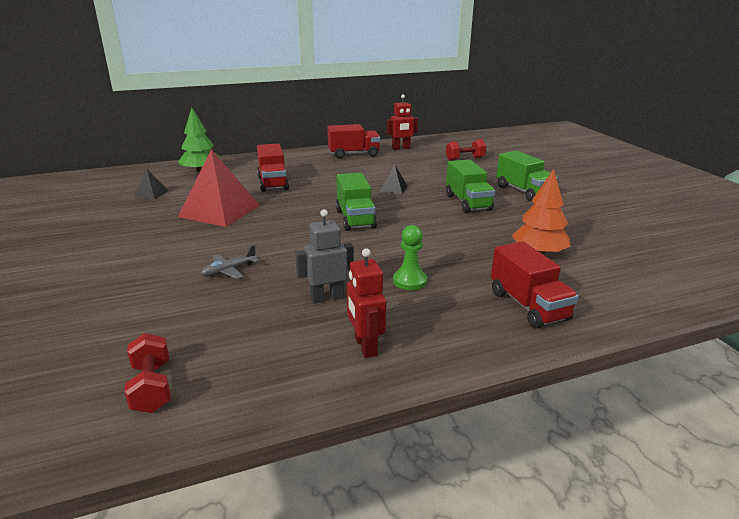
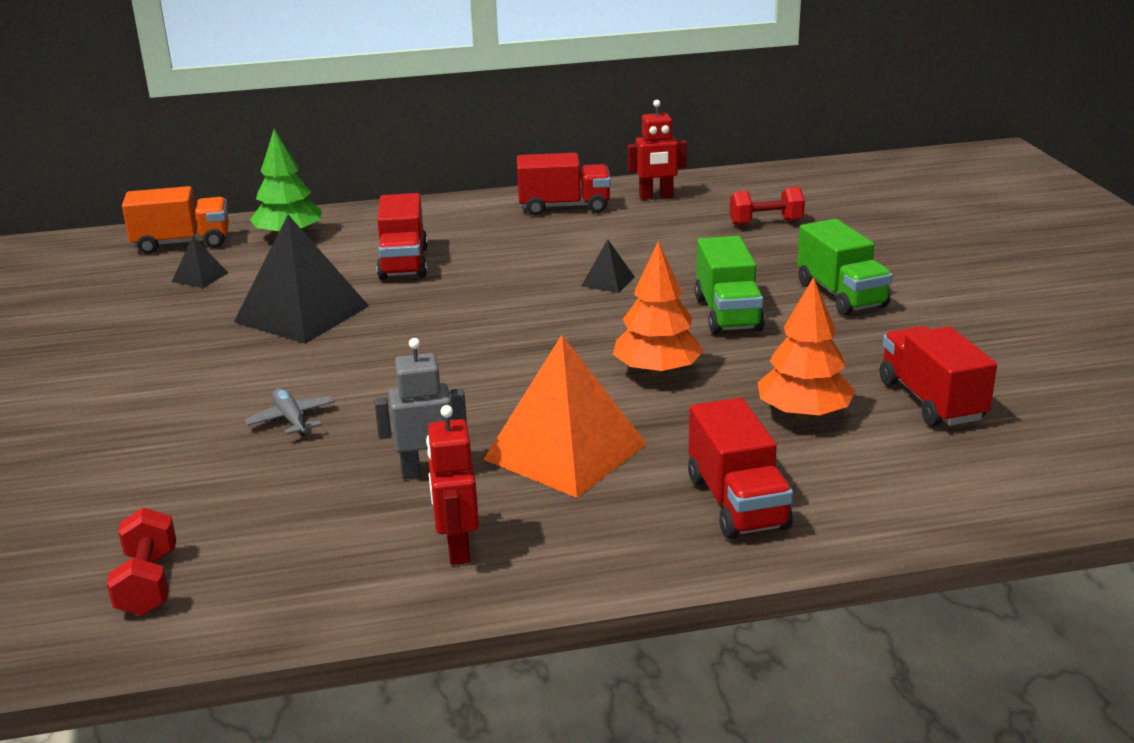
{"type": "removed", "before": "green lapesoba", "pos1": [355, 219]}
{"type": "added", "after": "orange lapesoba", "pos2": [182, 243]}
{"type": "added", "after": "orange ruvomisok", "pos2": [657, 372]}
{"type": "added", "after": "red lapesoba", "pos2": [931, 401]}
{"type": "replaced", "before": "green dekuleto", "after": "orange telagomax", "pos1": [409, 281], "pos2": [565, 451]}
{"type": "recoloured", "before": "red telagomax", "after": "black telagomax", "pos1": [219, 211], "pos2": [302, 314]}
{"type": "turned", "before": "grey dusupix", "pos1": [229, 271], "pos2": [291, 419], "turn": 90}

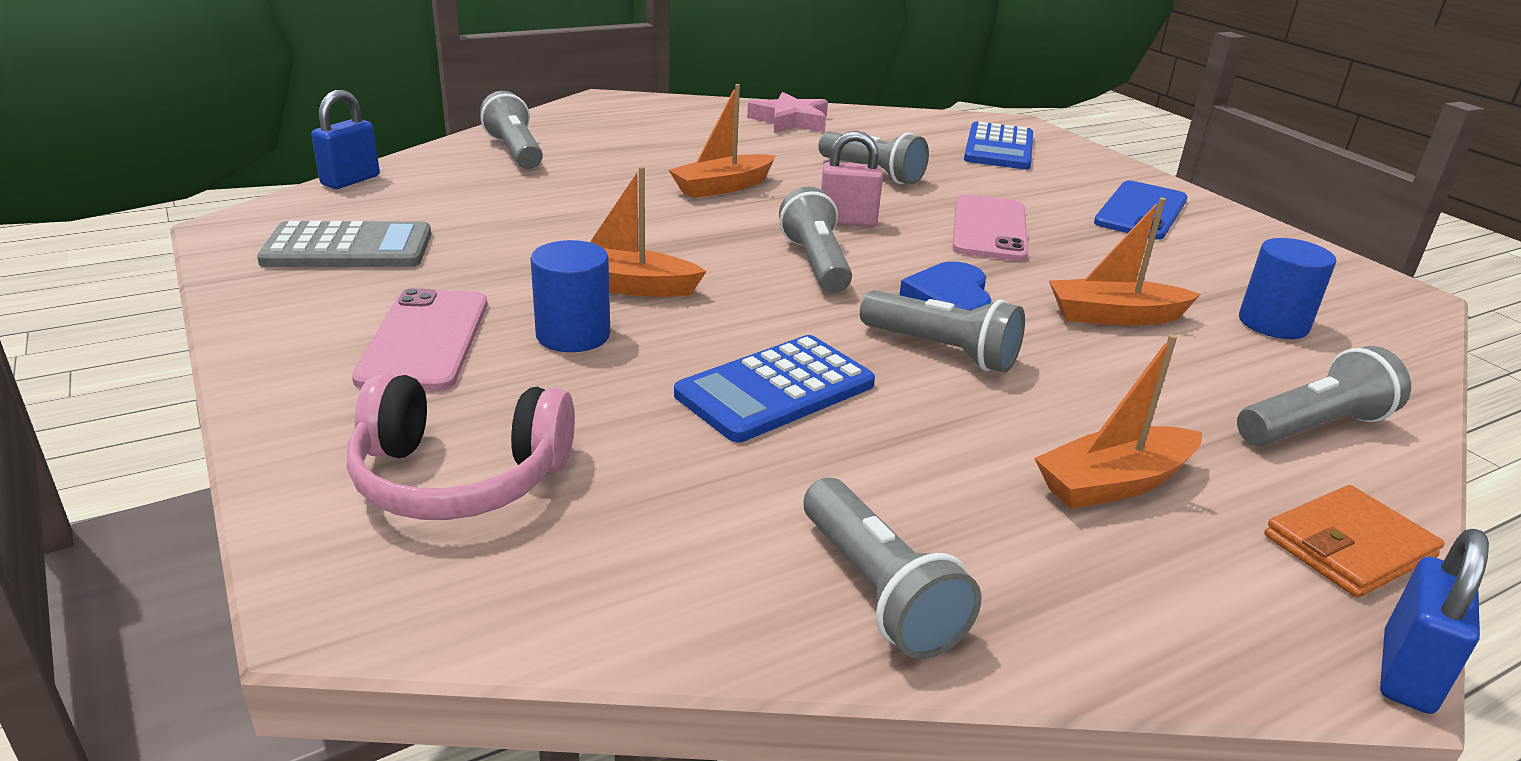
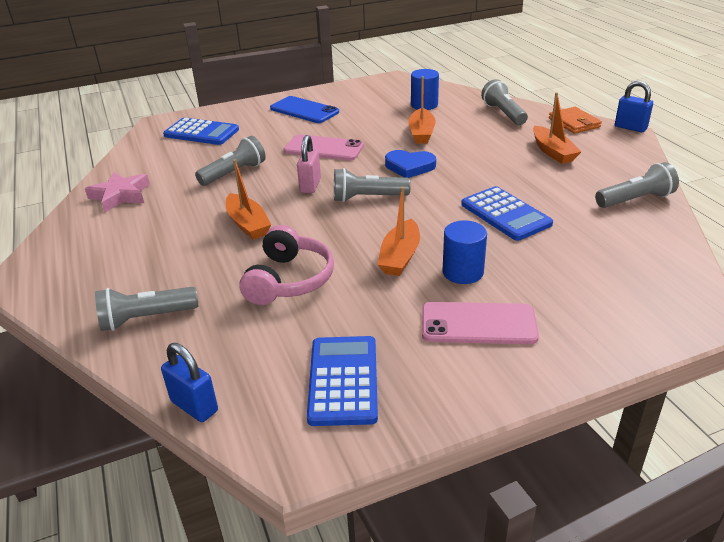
{"type": "removed", "before": "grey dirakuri", "pos1": [942, 351]}
{"type": "moved", "before": "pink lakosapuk", "pos1": [459, 477], "pos2": [289, 280]}
{"type": "recoloured", "before": "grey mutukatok", "after": "blue mutukatok", "pos1": [348, 248], "pos2": [343, 380]}

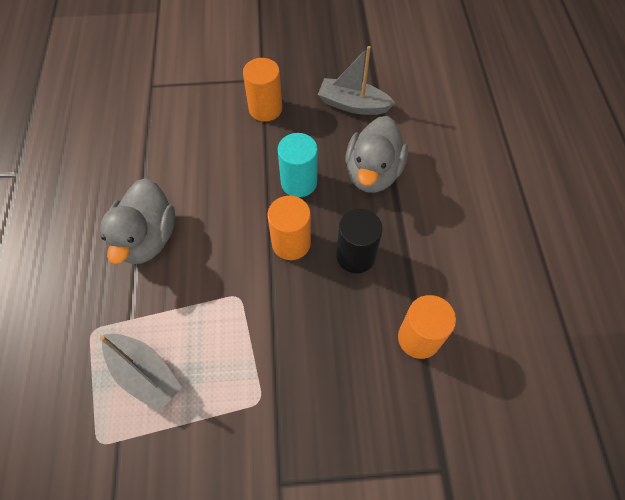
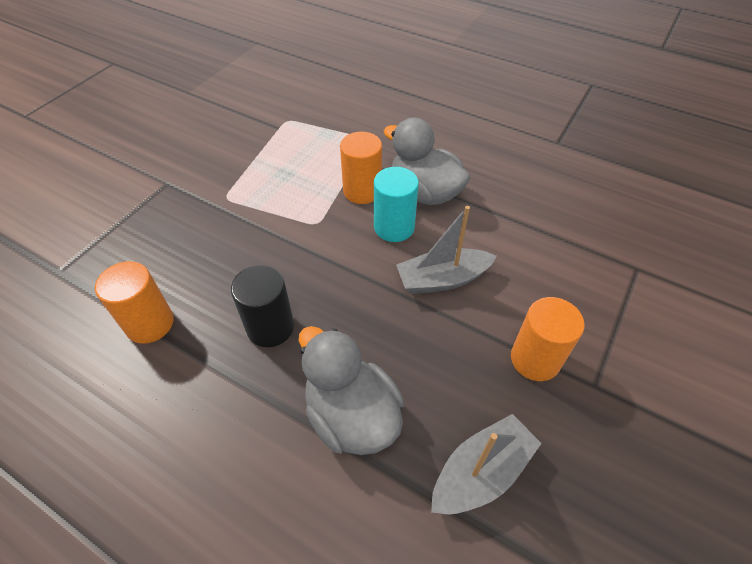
{"type": "moved", "before": "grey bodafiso", "pos1": [145, 374], "pos2": [442, 279]}
{"type": "moved", "before": "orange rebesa", "pos1": [291, 243], "pos2": [362, 191]}
{"type": "moved", "before": "turquoise rebesa", "pos1": [299, 182], "pos2": [394, 227]}

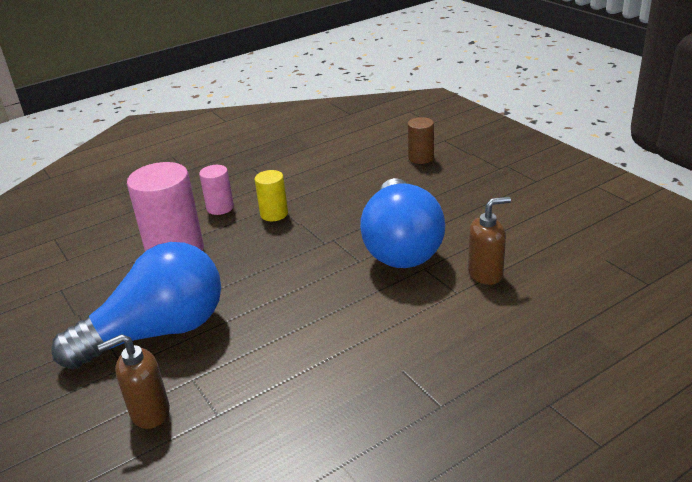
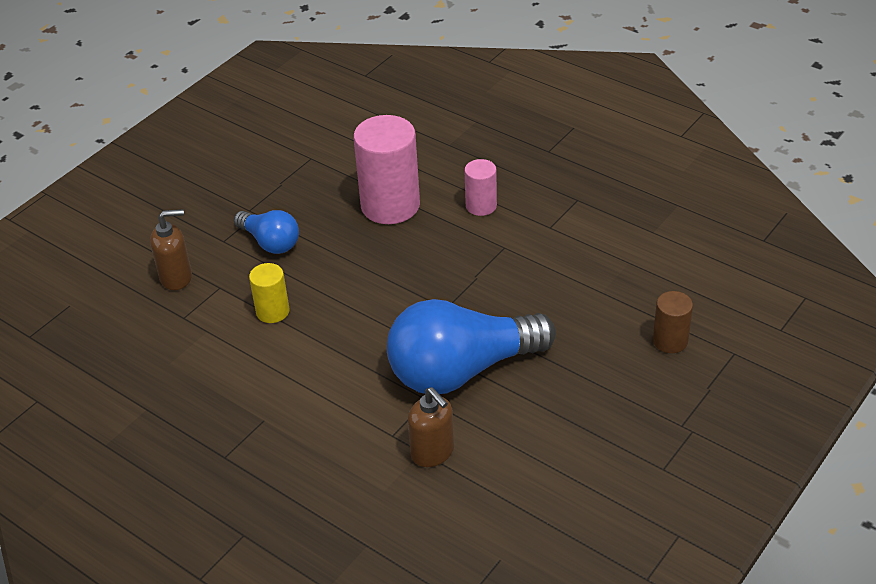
{"type": "moved", "before": "yellow rebesa", "pos1": [274, 214], "pos2": [272, 311]}
{"type": "turned", "before": "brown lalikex", "pos1": [149, 412], "pos2": [176, 277], "turn": 120}
{"type": "resized", "before": "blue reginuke", "pos1": [157, 332], "pos2": [270, 242], "scale": 0.52}

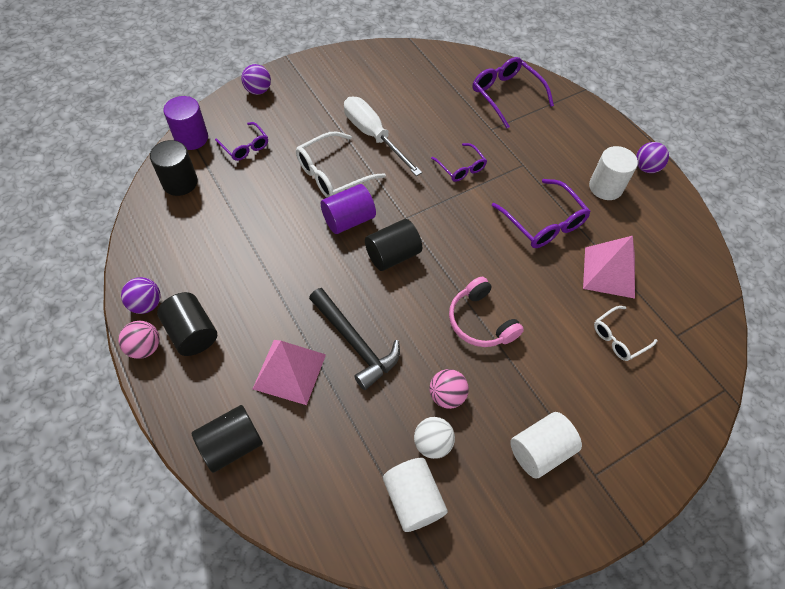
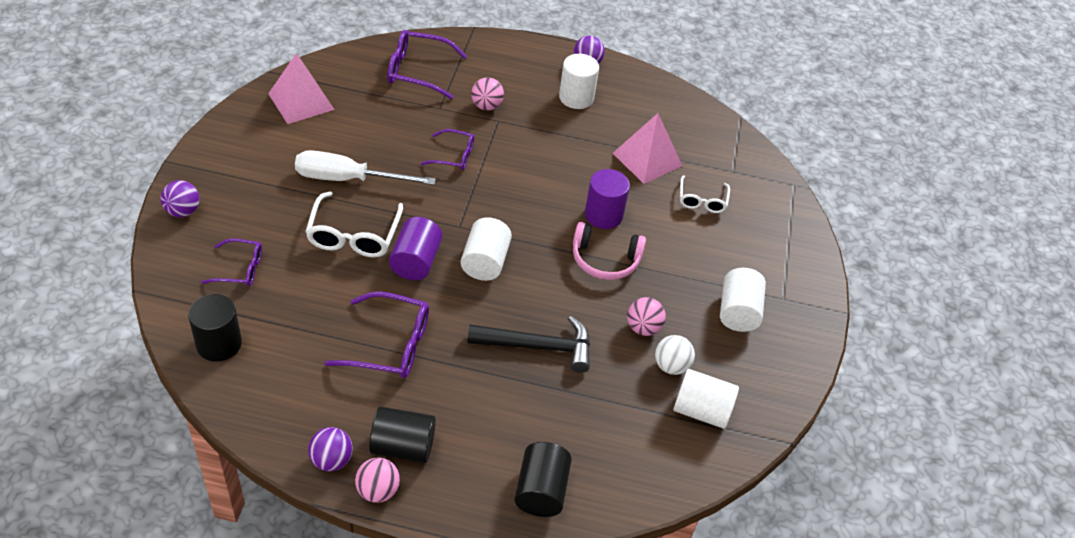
{"type": "added", "after": "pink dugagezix", "pos2": [486, 106]}
{"type": "moved", "before": "purple rebesa", "pos1": [191, 138], "pos2": [603, 215]}
{"type": "moved", "before": "pink telagomax", "pos1": [289, 371], "pos2": [301, 101]}
{"type": "moved", "before": "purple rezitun", "pos1": [543, 222], "pos2": [389, 345]}
{"type": "recoloured", "before": "black rebesa", "after": "white rebesa", "pos1": [392, 255], "pos2": [485, 262]}

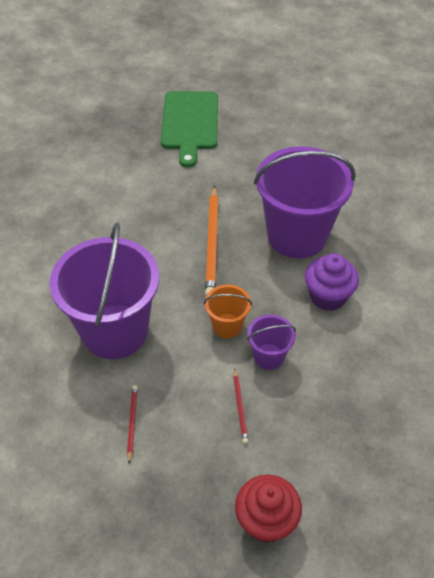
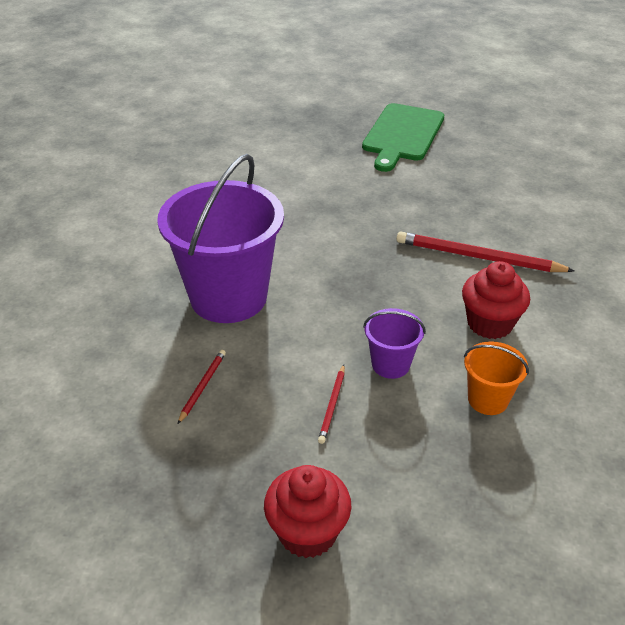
{"type": "removed", "before": "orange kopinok", "pos1": [212, 243]}
{"type": "moved", "before": "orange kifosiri", "pos1": [227, 326], "pos2": [488, 399]}
{"type": "replaced", "before": "purple kifosiri", "after": "red kopinok", "pos1": [297, 236], "pos2": [478, 257]}
{"type": "recoloured", "before": "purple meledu", "after": "red meledu", "pos1": [328, 297], "pos2": [490, 323]}

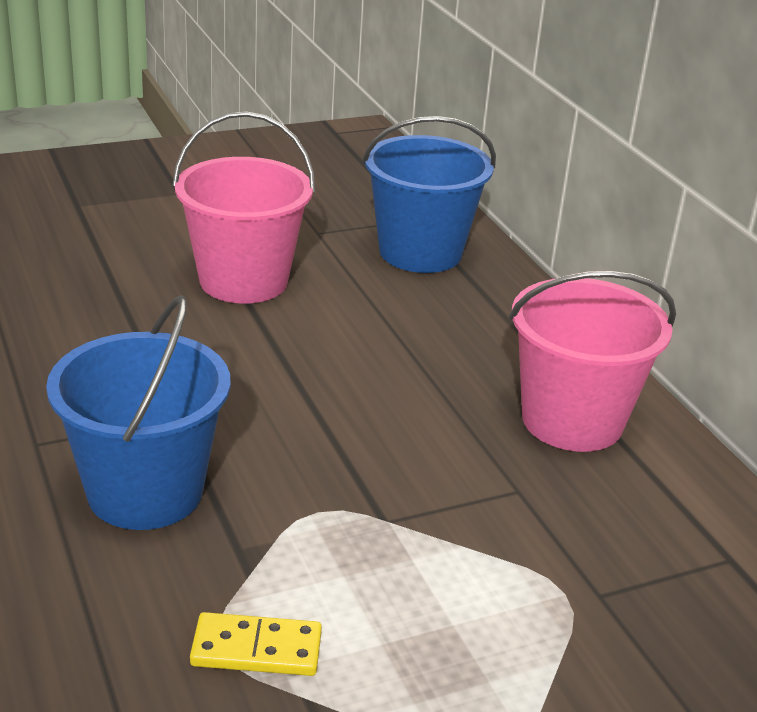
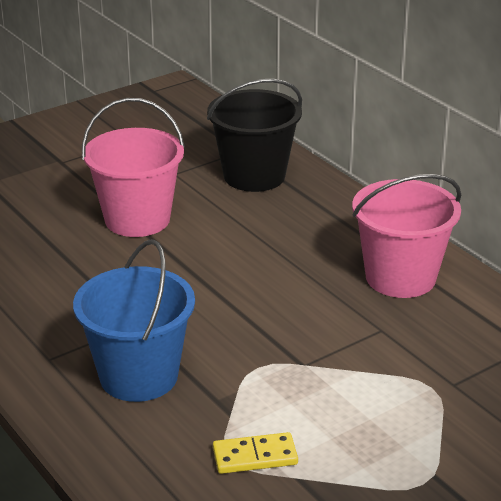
{"type": "recoloured", "before": "blue kifosiri", "after": "black kifosiri", "pos1": [420, 252], "pos2": [254, 176]}

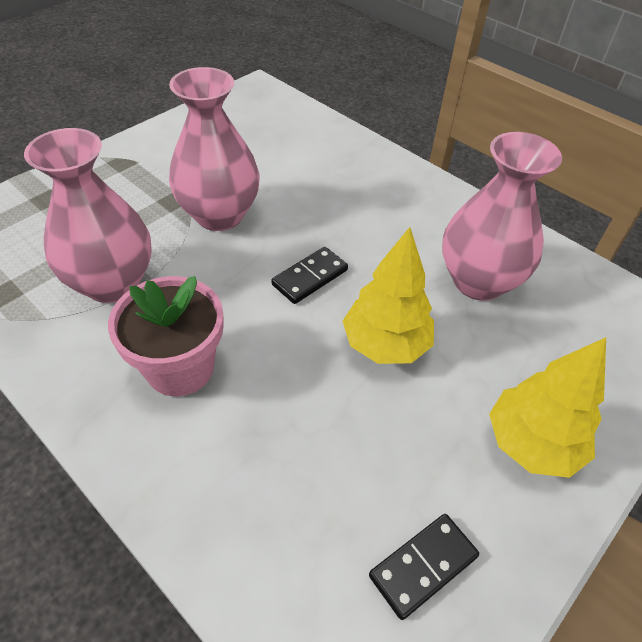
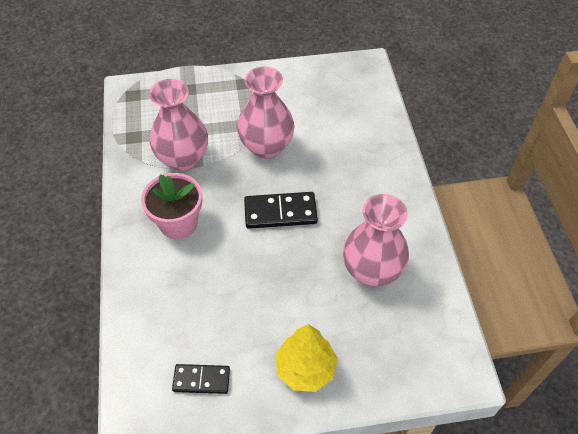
{"type": "removed", "before": "yellow ruvomisok", "pos1": [385, 344]}
{"type": "resized", "before": "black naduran", "pos1": [310, 277], "pos2": [280, 212], "scale": 1.52}

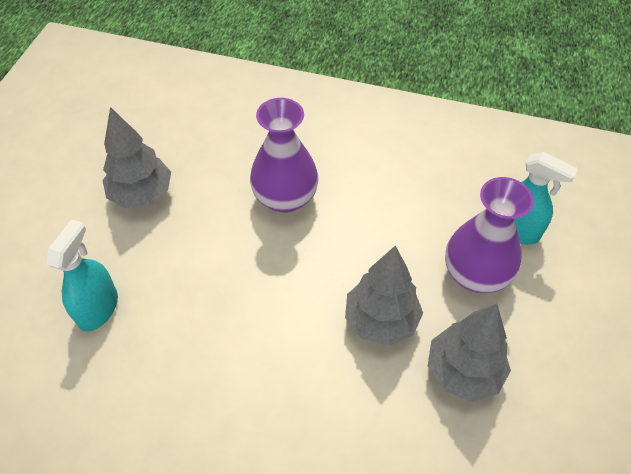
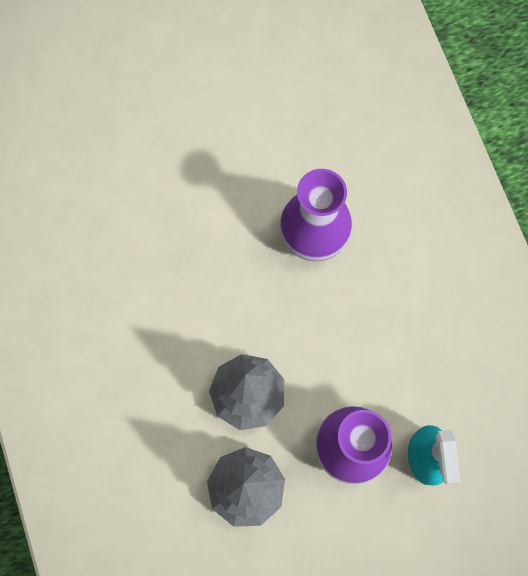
{"type": "removed", "before": "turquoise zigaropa", "pos1": [98, 308]}
{"type": "removed", "before": "grey ruvomisok", "pos1": [142, 194]}

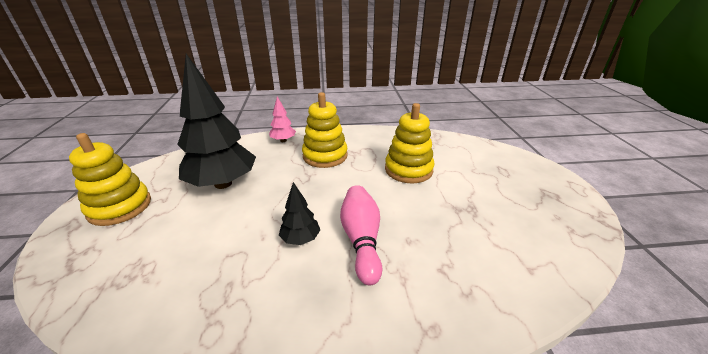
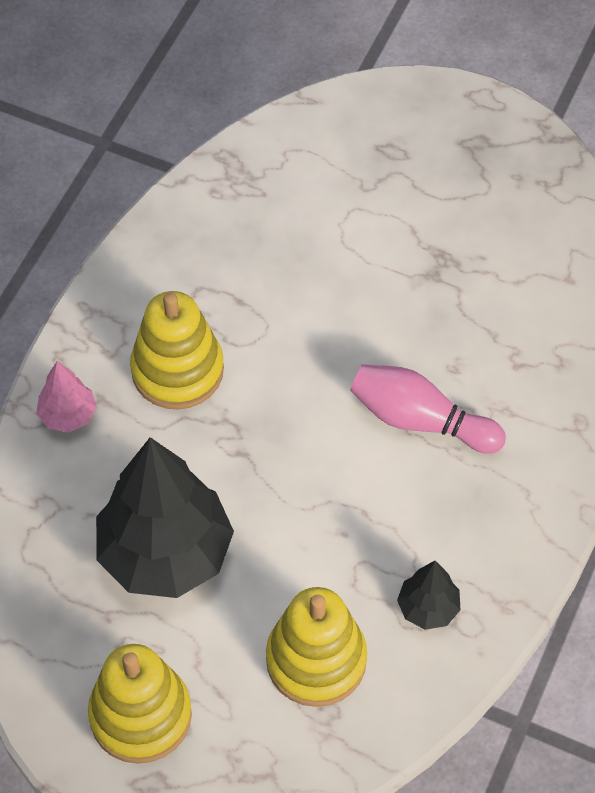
{"type": "moved", "before": "black ruvomisok", "pos1": [300, 239], "pos2": [428, 608]}
{"type": "moved", "before": "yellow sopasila", "pos1": [408, 170], "pos2": [316, 660]}

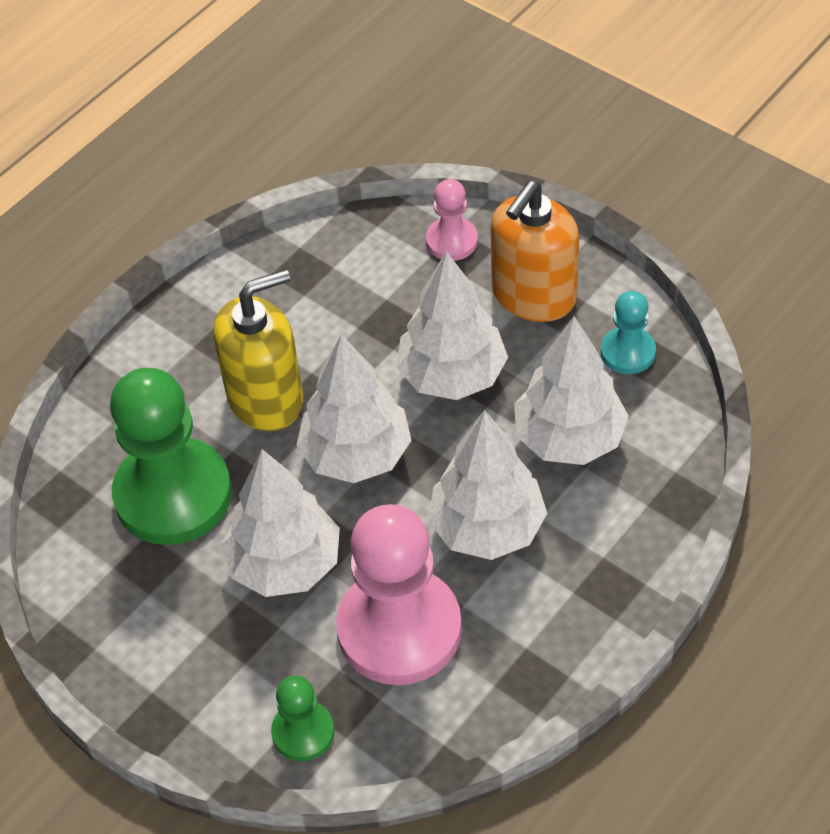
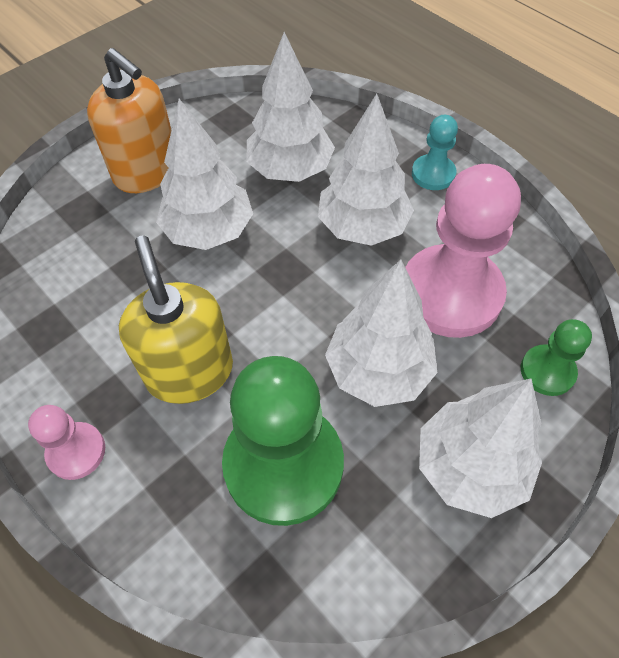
{"type": "moved", "before": "white ruvomisok", "pos1": [356, 455], "pos2": [470, 467]}
{"type": "moved", "before": "pink dekuleto", "pos1": [452, 241], "pos2": [76, 451]}
{"type": "moved", "before": "turquoise dekuleto", "pos1": [628, 352], "pos2": [433, 174]}

